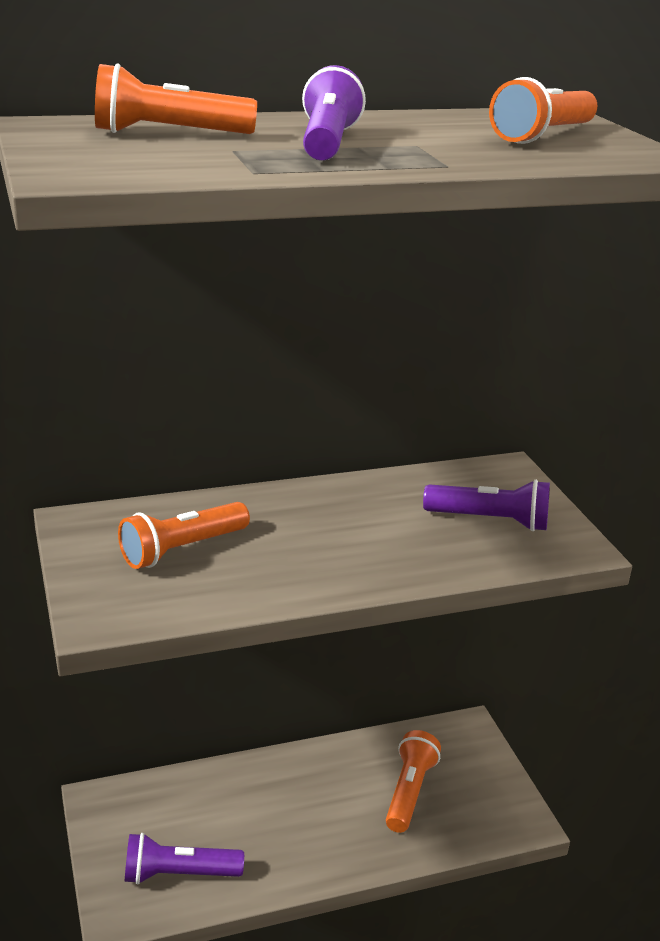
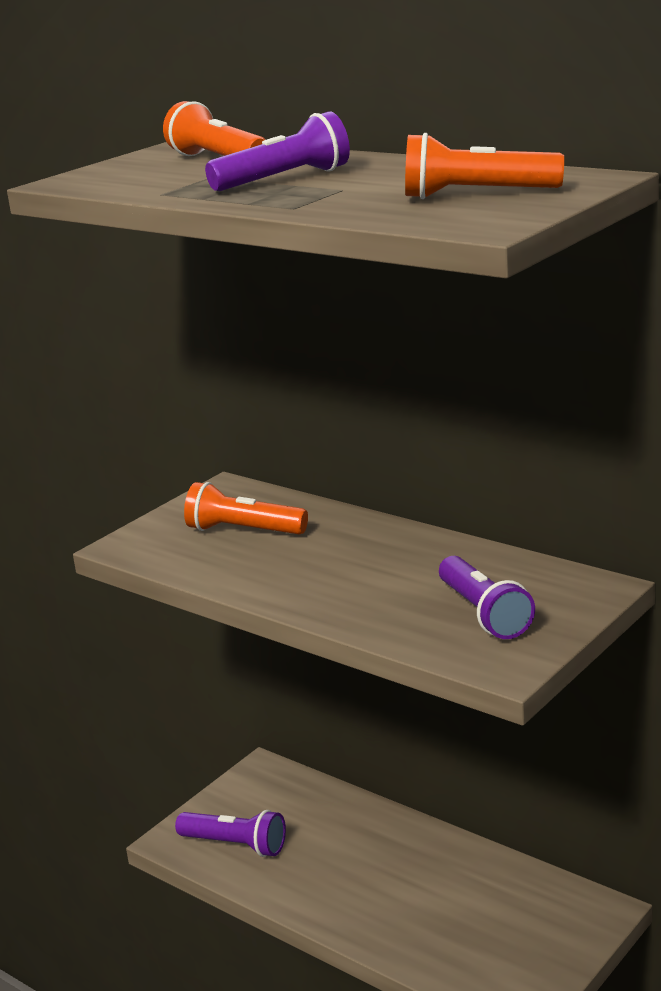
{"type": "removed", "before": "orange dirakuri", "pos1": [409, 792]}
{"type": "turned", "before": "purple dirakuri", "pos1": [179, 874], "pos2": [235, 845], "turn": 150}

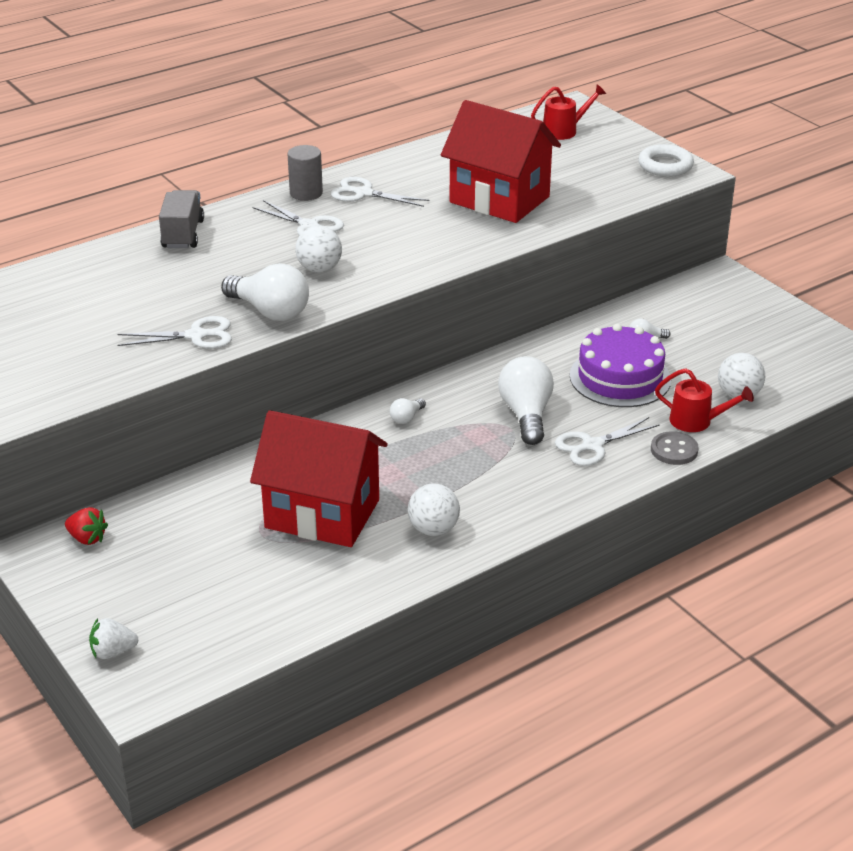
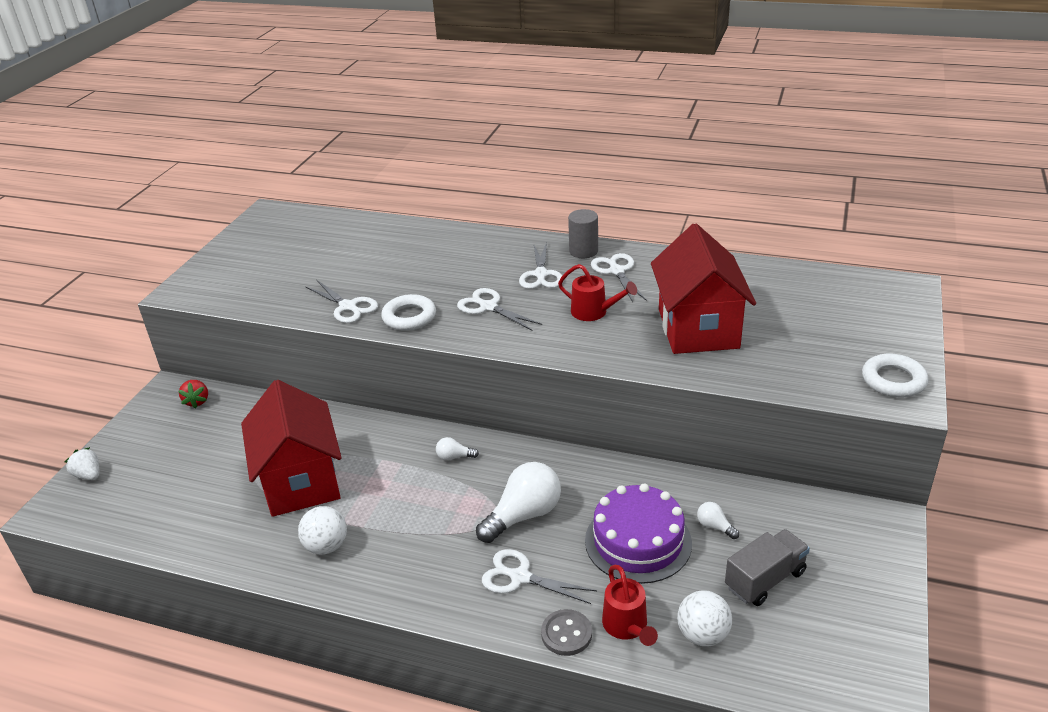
{"type": "moved", "before": "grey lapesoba", "pos1": [183, 234], "pos2": [765, 580]}
{"type": "moved", "before": "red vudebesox", "pos1": [564, 131], "pos2": [594, 312]}
{"type": "replaced", "before": "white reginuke", "after": "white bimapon", "pos1": [270, 311], "pos2": [409, 317]}
{"type": "replaced", "before": "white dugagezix", "after": "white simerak", "pos1": [319, 269], "pos2": [488, 307]}

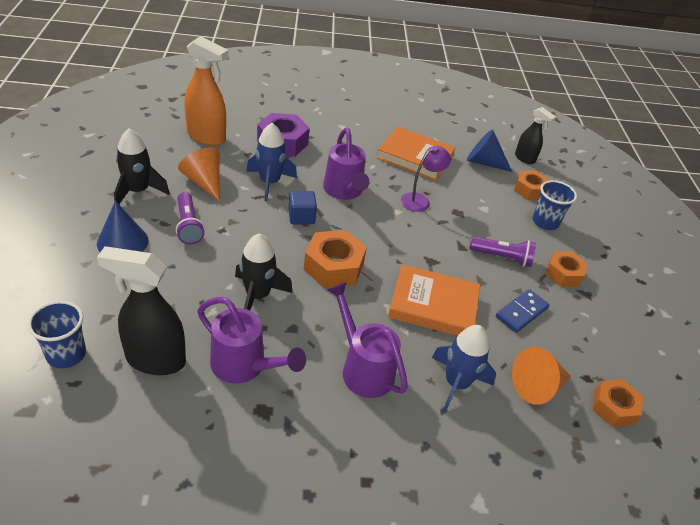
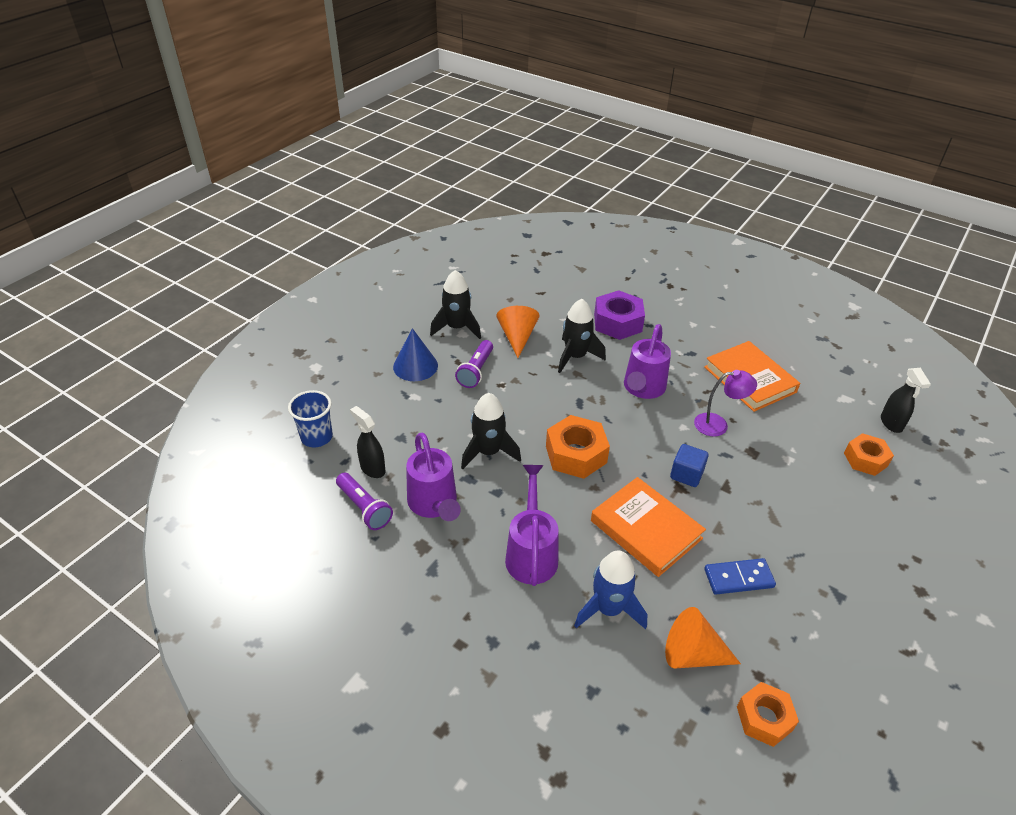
{"type": "removed", "before": "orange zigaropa", "pos1": [207, 137]}
{"type": "removed", "before": "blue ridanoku", "pos1": [483, 162]}
{"type": "removed", "before": "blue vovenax", "pos1": [545, 222]}
{"type": "removed", "before": "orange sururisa", "pos1": [563, 274]}
{"type": "moved", "before": "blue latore", "pos1": [301, 217], "pos2": [686, 474]}
{"type": "moved", "before": "purple dirakuri", "pos1": [502, 257], "pos2": [364, 508]}
{"type": "recoloured", "before": "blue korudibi", "after": "black korudibi", "pos1": [269, 183], "pos2": [575, 357]}
{"type": "resized", "before": "black zigaropa", "pos1": [155, 360], "pos2": [372, 468], "scale": 0.59}

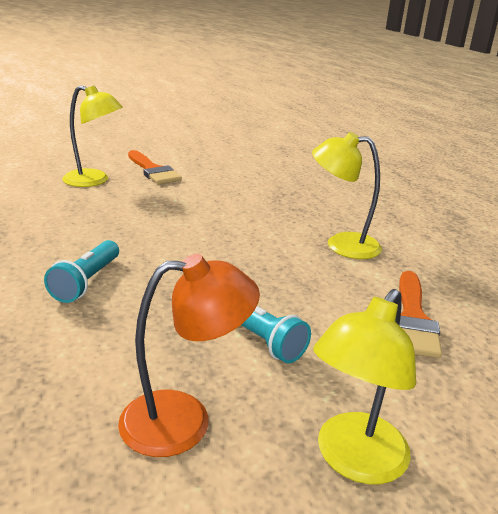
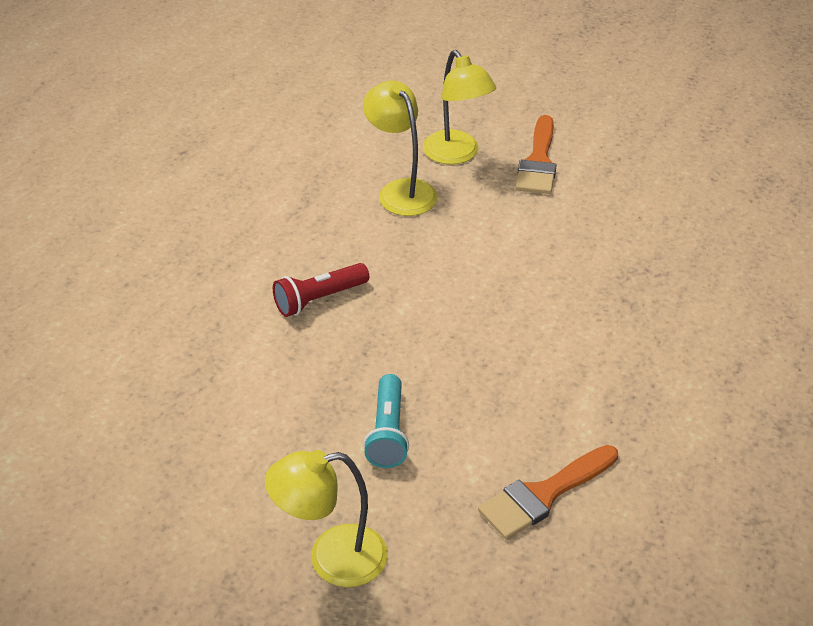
{"type": "removed", "before": "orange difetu", "pos1": [184, 420]}
{"type": "moved", "before": "yellow difetu", "pos1": [341, 244], "pos2": [401, 190]}
{"type": "recoloured", "before": "turquoise dirakuri", "after": "red dirakuri", "pos1": [86, 282], "pos2": [319, 299]}

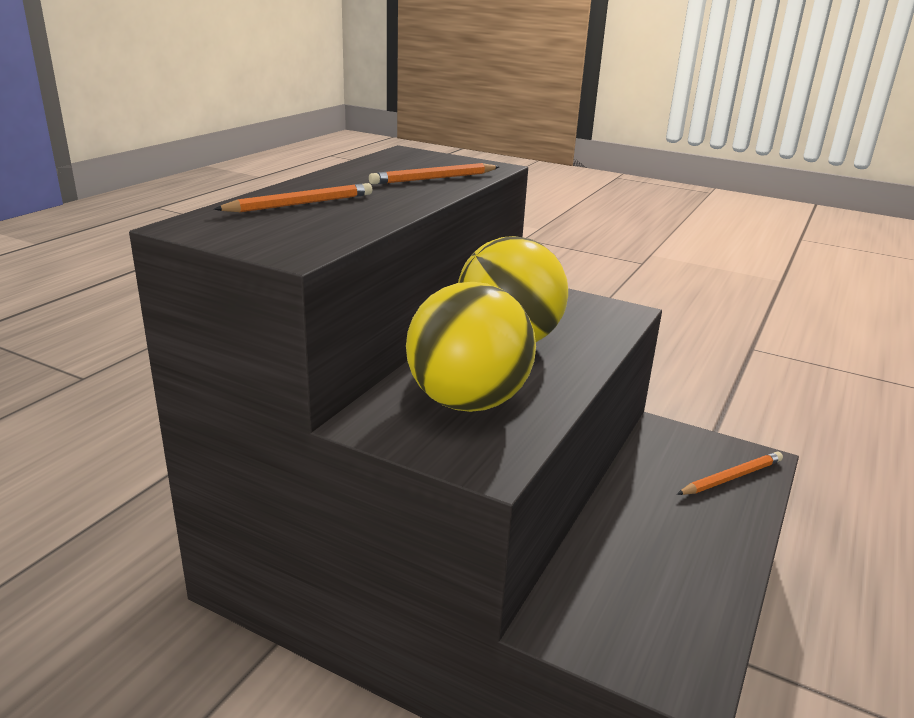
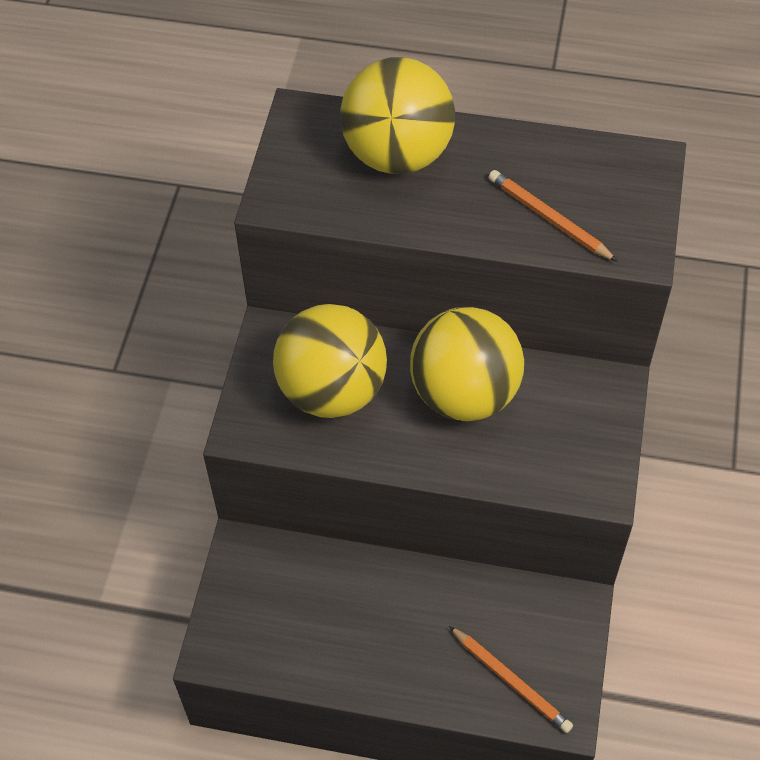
{"type": "replaced", "before": "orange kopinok", "after": "yellow dugagezix", "pos1": [300, 204], "pos2": [397, 154]}

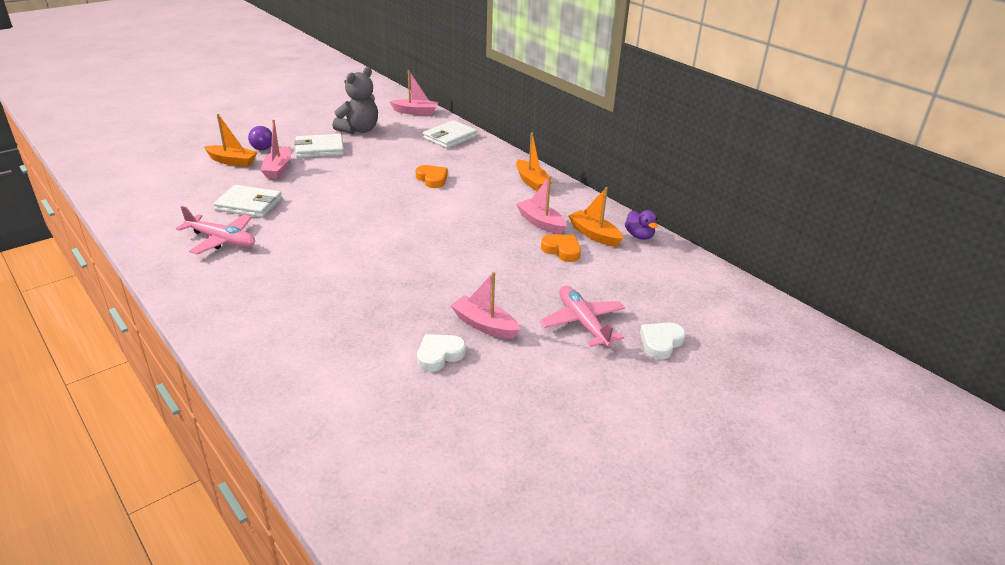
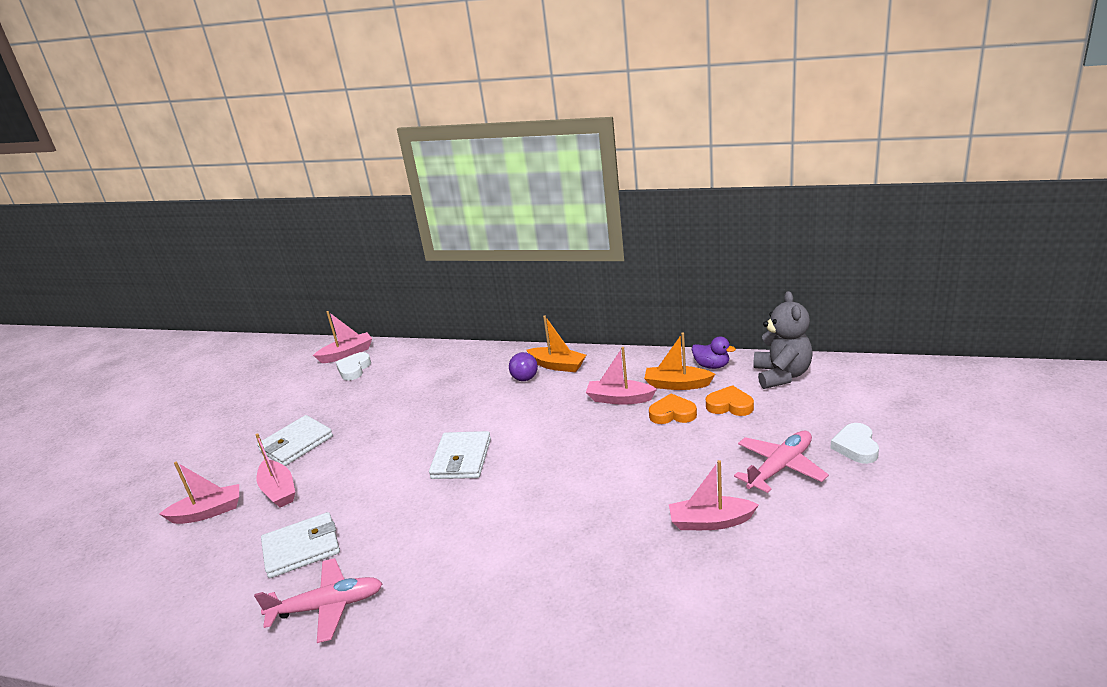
{"type": "moved", "before": "purple dugagezix", "pos1": [262, 149], "pos2": [525, 378]}
{"type": "moved", "before": "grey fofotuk", "pos1": [359, 130], "pos2": [782, 375]}
{"type": "moved", "before": "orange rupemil", "pos1": [432, 179], "pos2": [730, 405]}
{"type": "moved", "before": "white rupemil", "pos1": [439, 355], "pos2": [354, 369]}
{"type": "moved", "before": "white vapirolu", "pos1": [450, 137], "pos2": [461, 459]}
{"type": "recoloured", "before": "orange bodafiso", "after": "pink bodafiso", "pos1": [232, 161], "pos2": [208, 512]}
{"type": "turned", "before": "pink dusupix", "pos1": [583, 323], "pos2": [780, 468], "turn": 105}

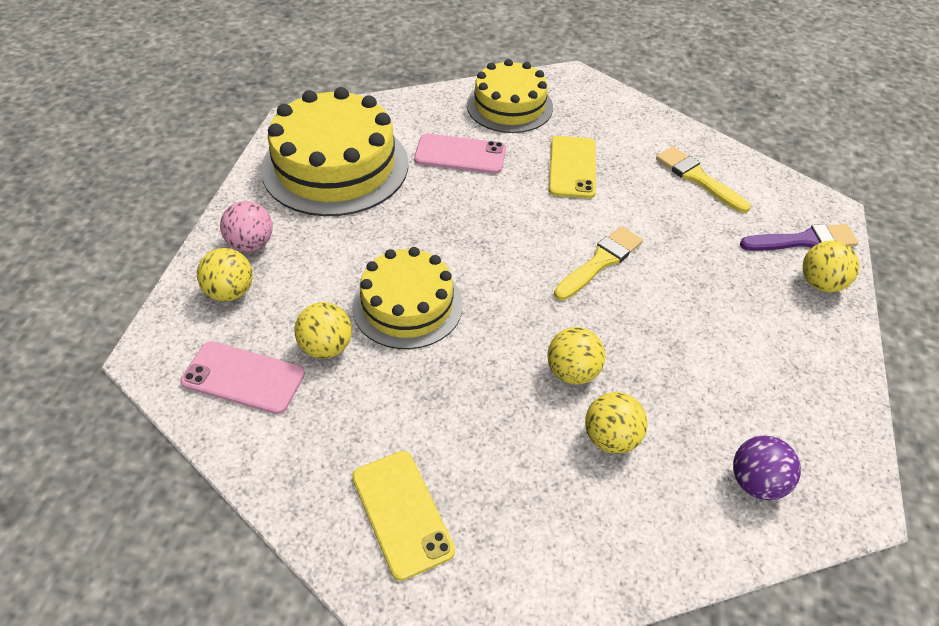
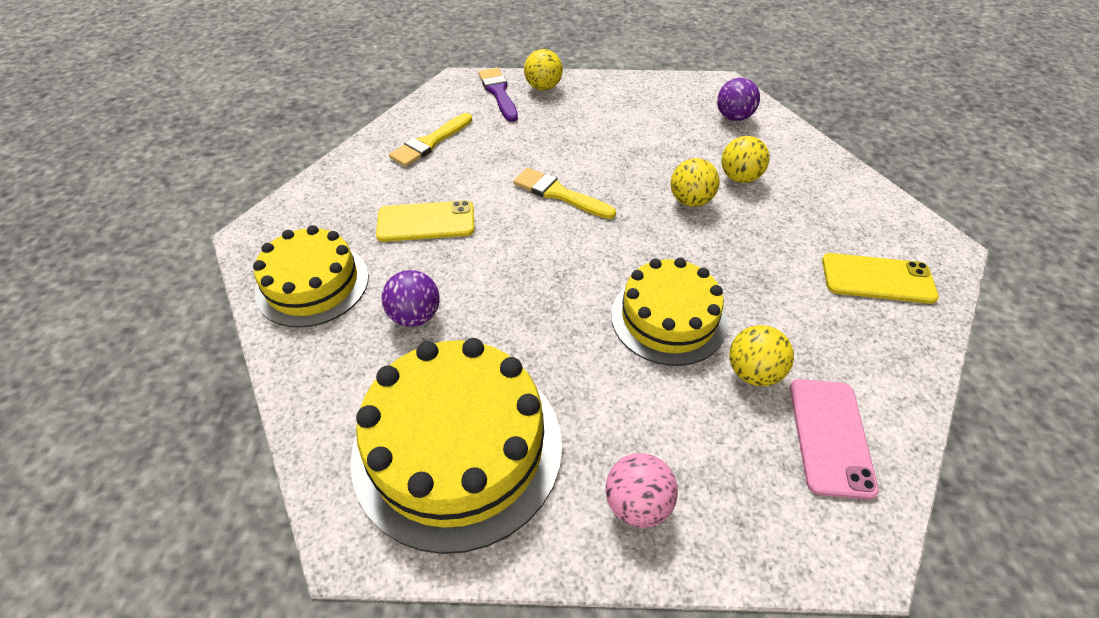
{"type": "removed", "before": "yellow dugagezix", "pos1": [230, 292]}
{"type": "replaced", "before": "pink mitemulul", "after": "purple dugagezix", "pos1": [460, 154], "pos2": [415, 316]}
{"type": "turned", "before": "yellow mitemulul", "pos1": [402, 513], "pos2": [877, 278], "turn": 45}

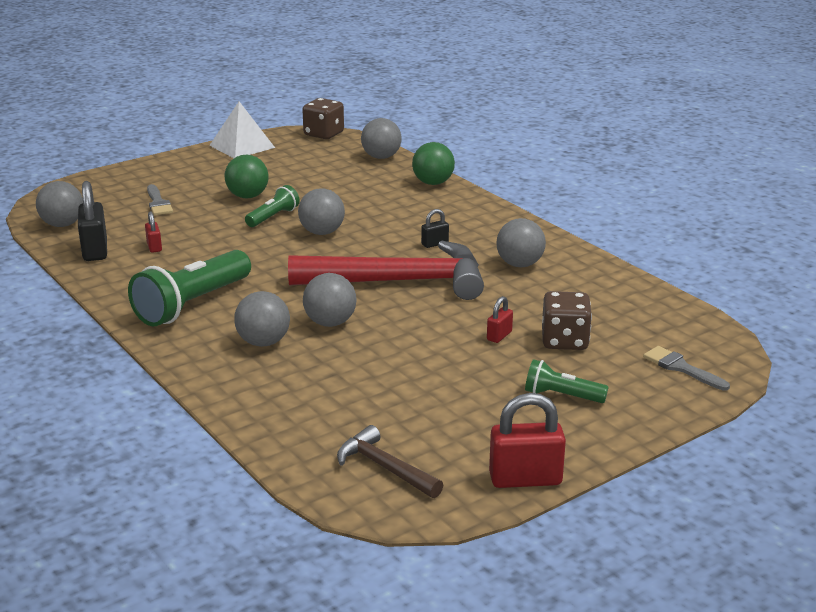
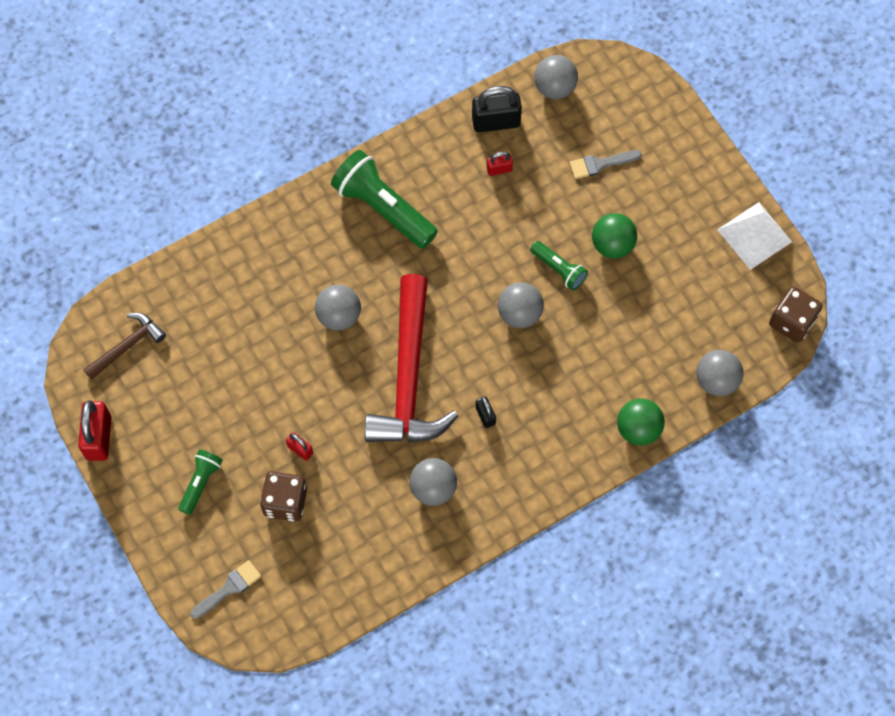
{"type": "removed", "before": "grey dugagezix", "pos1": [263, 342]}

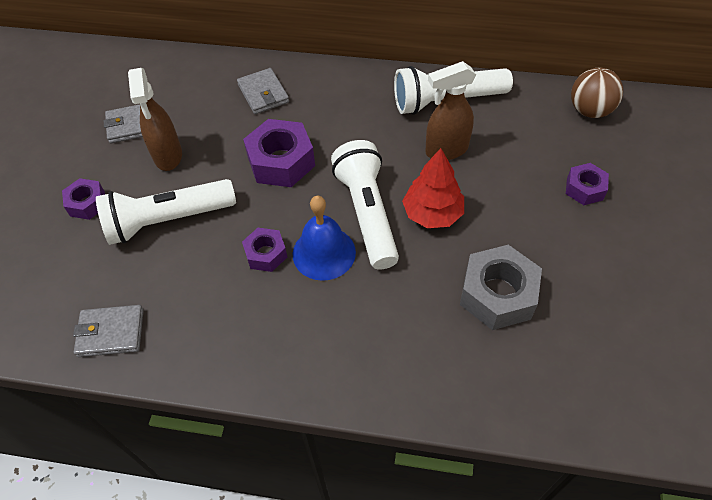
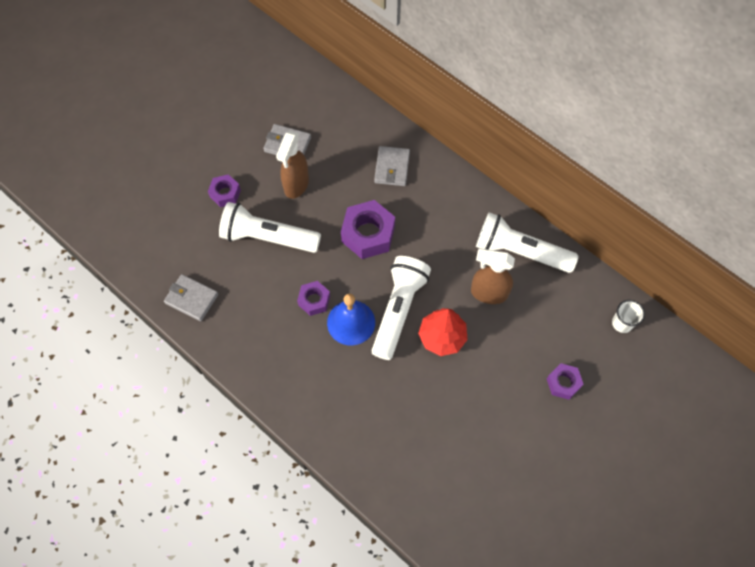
{"type": "removed", "before": "grey sururisa", "pos1": [497, 294]}
{"type": "replaced", "before": "brown dugagezix", "after": "white vovenax", "pos1": [590, 110], "pos2": [622, 323]}

